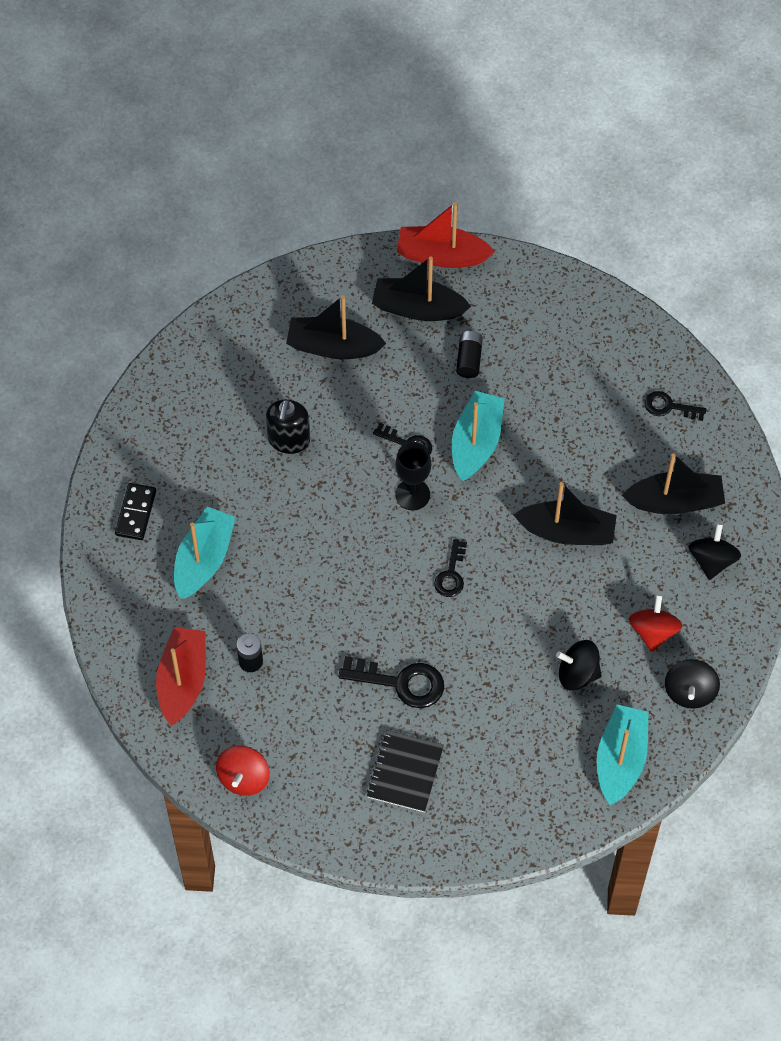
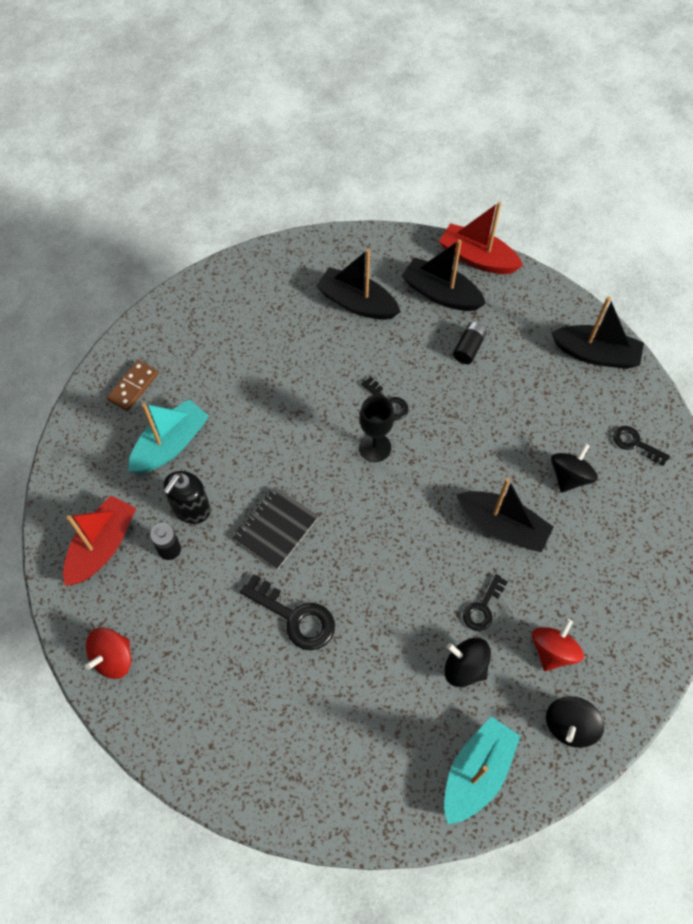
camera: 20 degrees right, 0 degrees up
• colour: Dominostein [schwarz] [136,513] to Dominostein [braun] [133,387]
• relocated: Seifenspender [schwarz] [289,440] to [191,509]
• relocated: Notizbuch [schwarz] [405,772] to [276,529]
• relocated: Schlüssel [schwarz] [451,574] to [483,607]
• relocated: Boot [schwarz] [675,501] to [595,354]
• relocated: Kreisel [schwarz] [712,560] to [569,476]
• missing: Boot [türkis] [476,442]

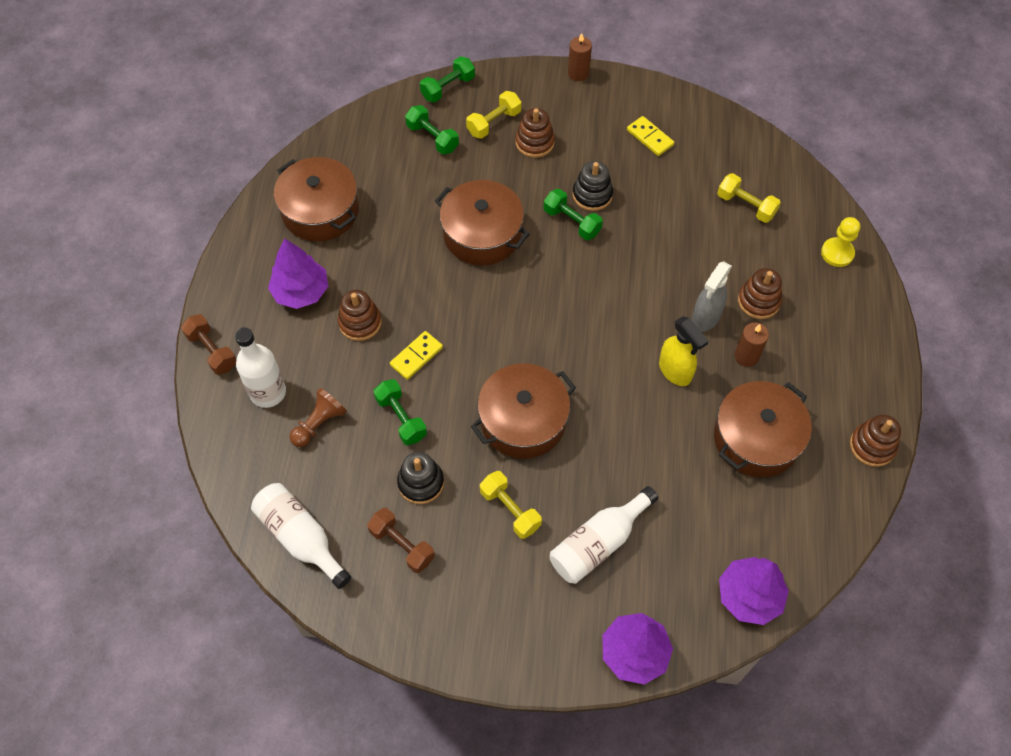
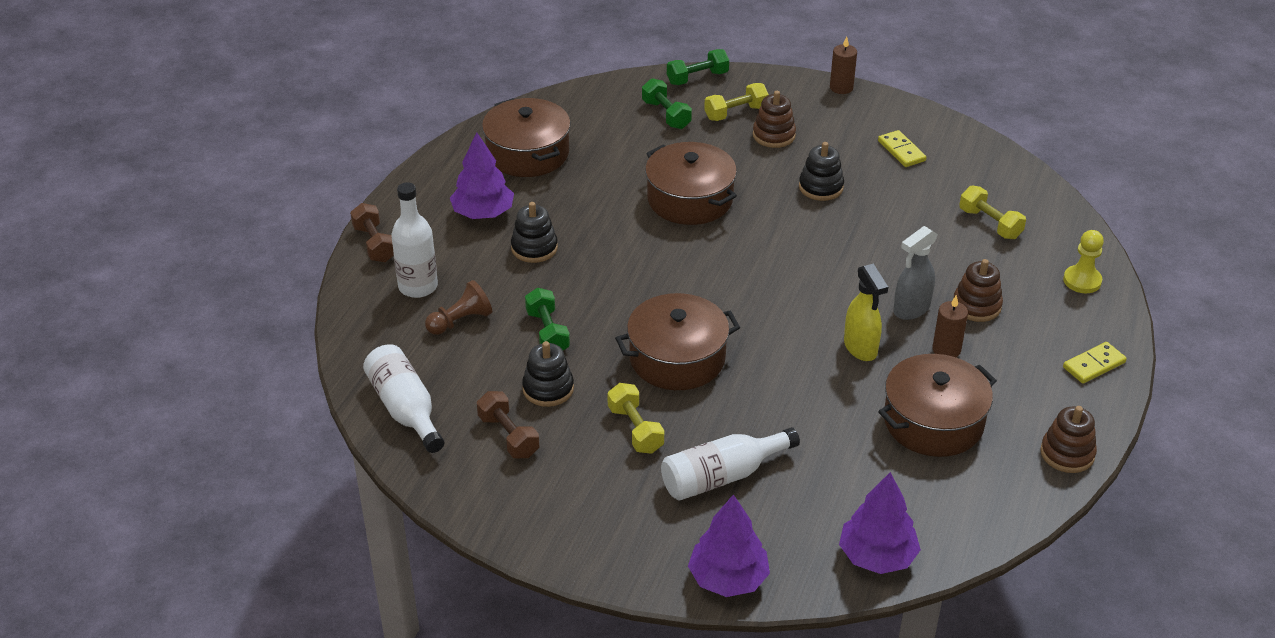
camera: 15 degrees right, 20 degrees down
• colour: Stapelspielzeug [braun] [360,322] to Stapelspielzeug [schwarz] [534,248]
• relocated: Dominostein [gelb] [416,356] to [1094,365]
• missing: Hantel [grün] [572,222]

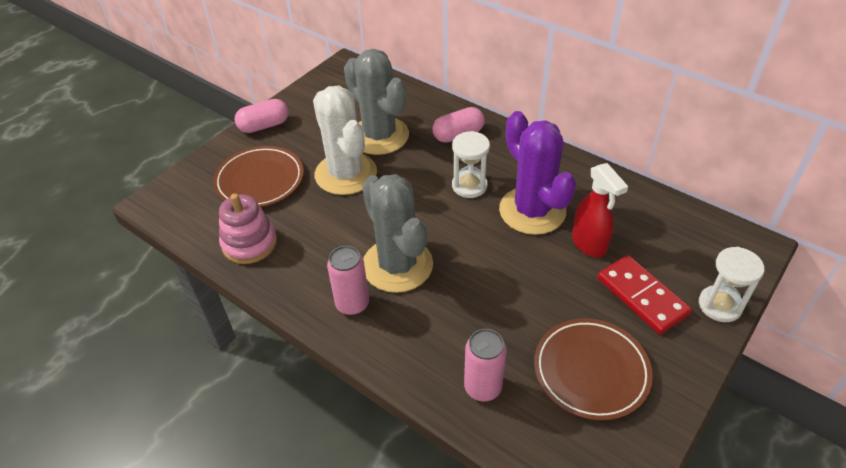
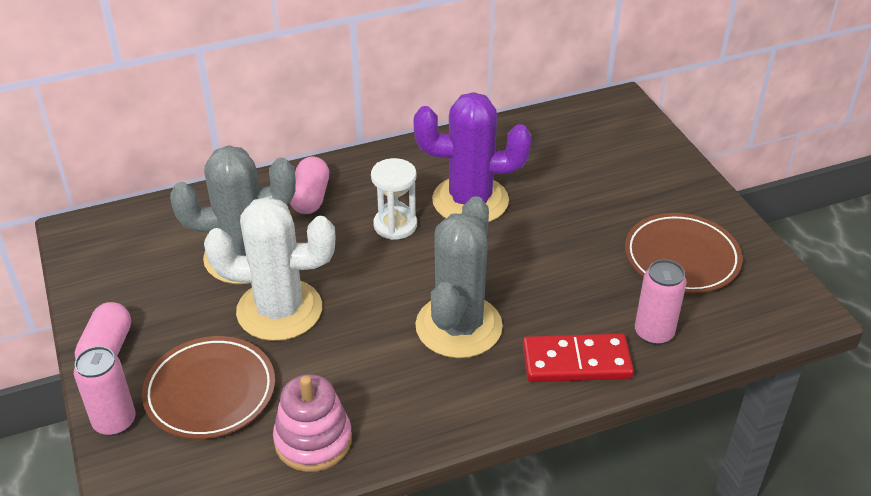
camera: 60 degrees left, 5 degrees down
• relocated: Dose [rosa] [352,304] to [114,422]
• spun: Kaktus [grau] [397,265] = [458,326] 75 degrees counterclockwise
• relocated: Dominostein [rot] [642,296] to [576,361]
• missing: Sprühflasche [rot] [589,244]
• missing: Sanduhr [weiß] [720,305]

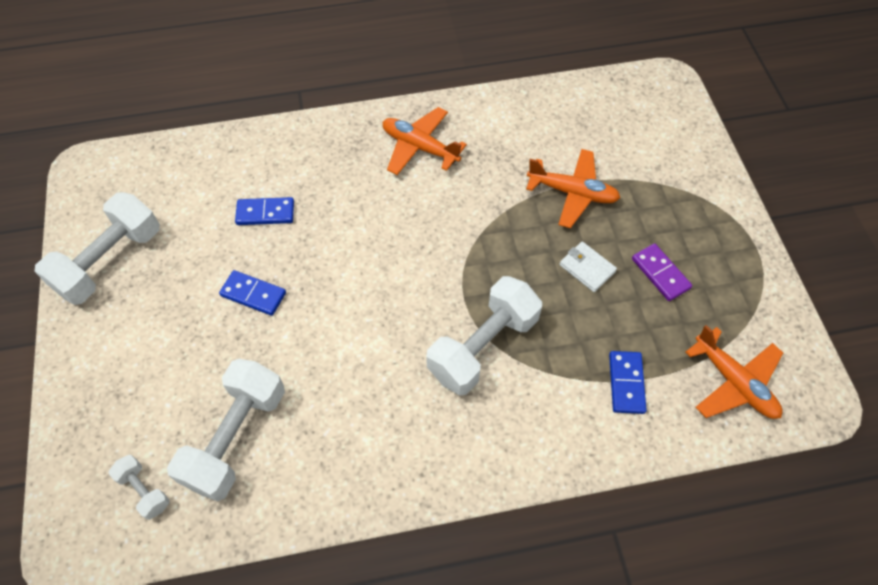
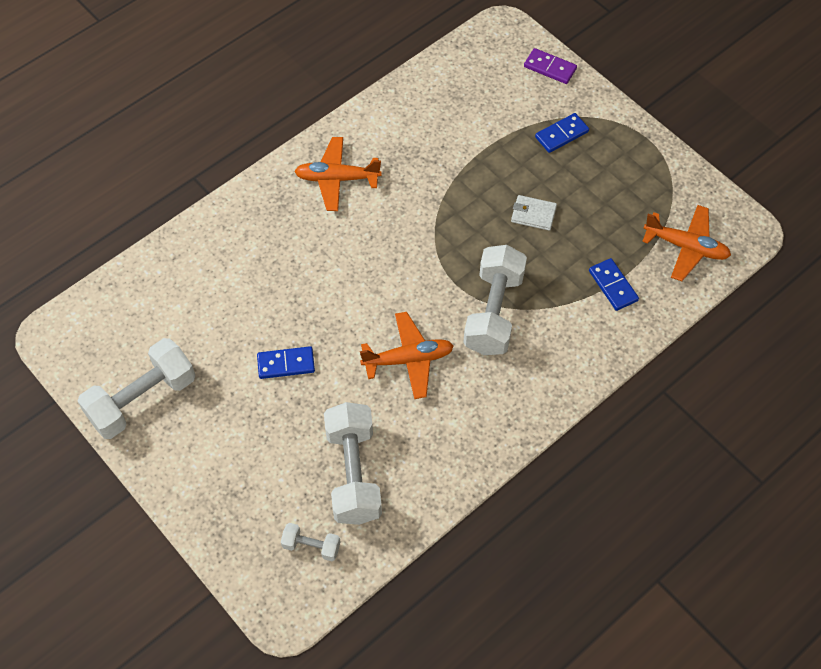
camera: 30 degrees left, 0 degrees up
• spun: Hantel [weiß] [110,261] = [142,399] 45 degrees clockwise
• relocated: Flugzeug [orange] [572,193] to [408,359]
• relocated: Dominostein [lila] [660,273] to [550,68]
• relocated: Dominostein [blau] [265,213] to [561,134]

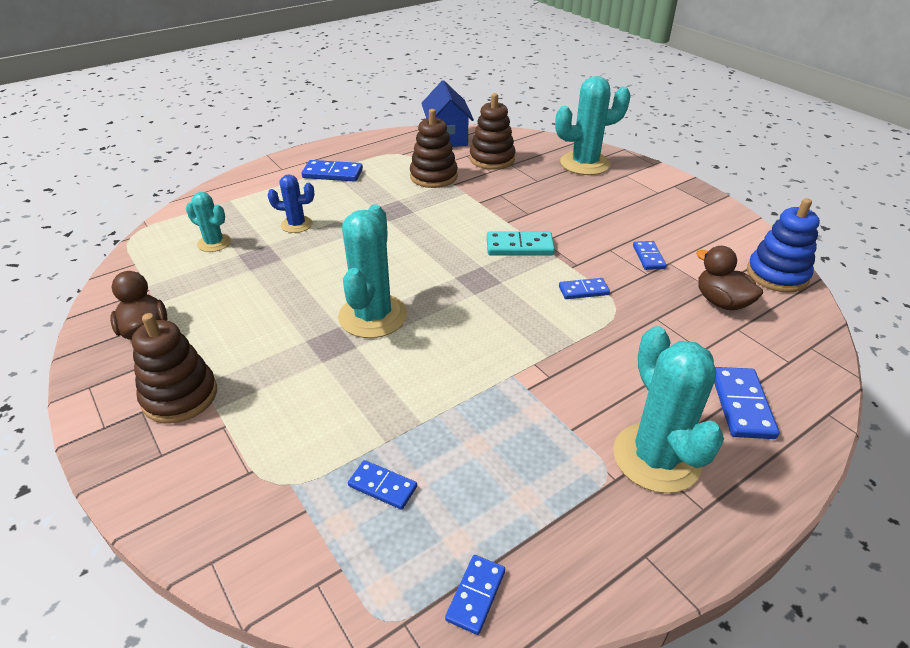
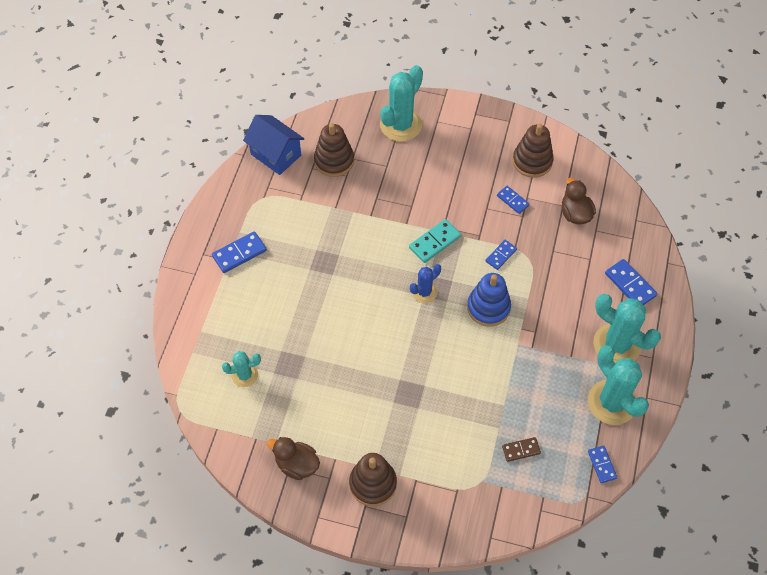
camera: 40 degrees left, 20 degrees up
• relocated: Kaktus [blau] [296,224] to [424,292]
• relocated: Stapelspielzeug [blau] [777,275] to [488,307]
• colour: Dominostein [blau] [382,486] to Dominostein [braun] [521,450]
• relocated: Stapelspielzeug [braun] [433,176] to [532,161]
• spun: Ente [braun] [721,302] = [575,214] 60 degrees clockwise
• relocated: Kaktus [türkis] [373,316] to [612,402]

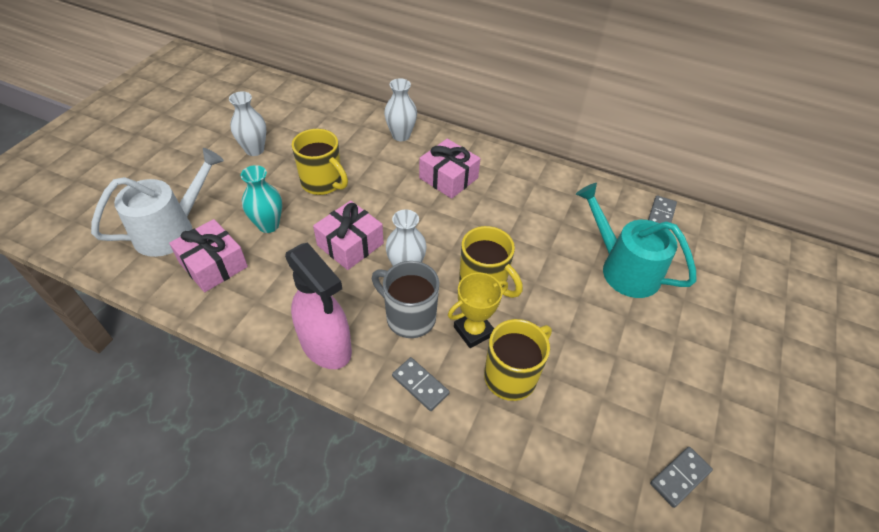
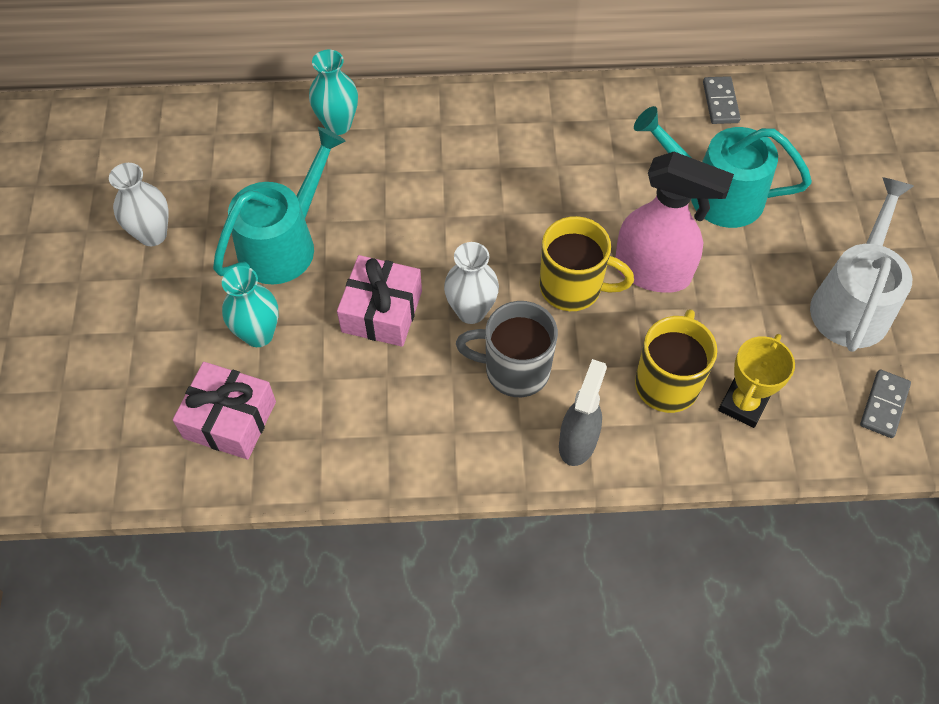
camera: 25 degrees left, 10 degrees up
• exchanged: Tasse [gelb] [323,183] to Gießkanne [türkis] [285,243]
• colour: Vase [weiß] [401,135] to Vase [türkis] [338,124]
• exchanged: Dominostein [grau] [420,385] to Sprühflasche [grau] [578,441]
• relocated: Sprühflasche [rosa] [326,346] to [653,272]
• relocated: Pokal [gelb] [473,331] to [743,404]
• relocated: Gießkanne [weiß] [172,229] to [852,302]
• missing: Geschenk [rosa] [448,178]

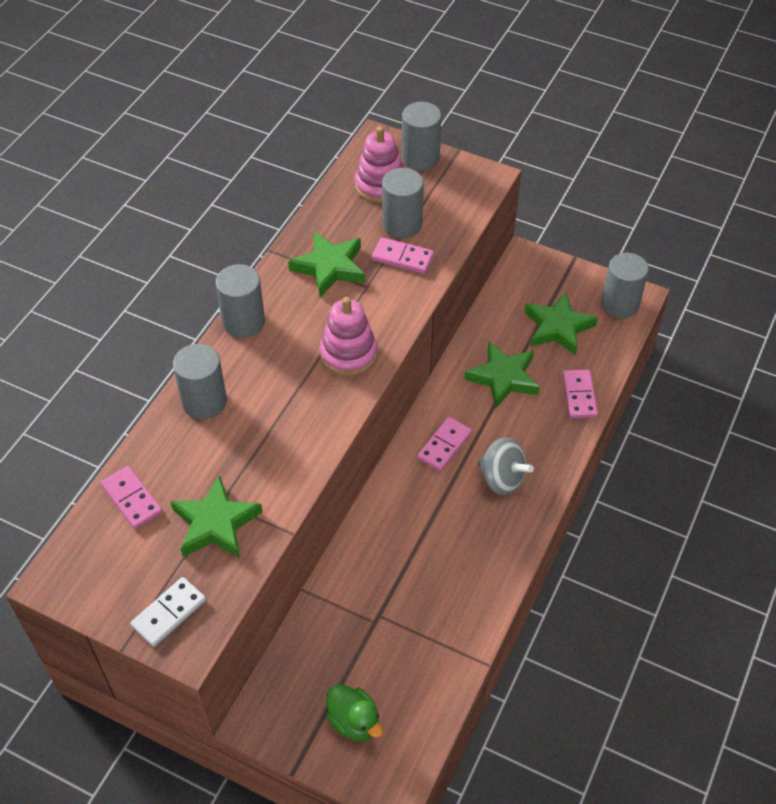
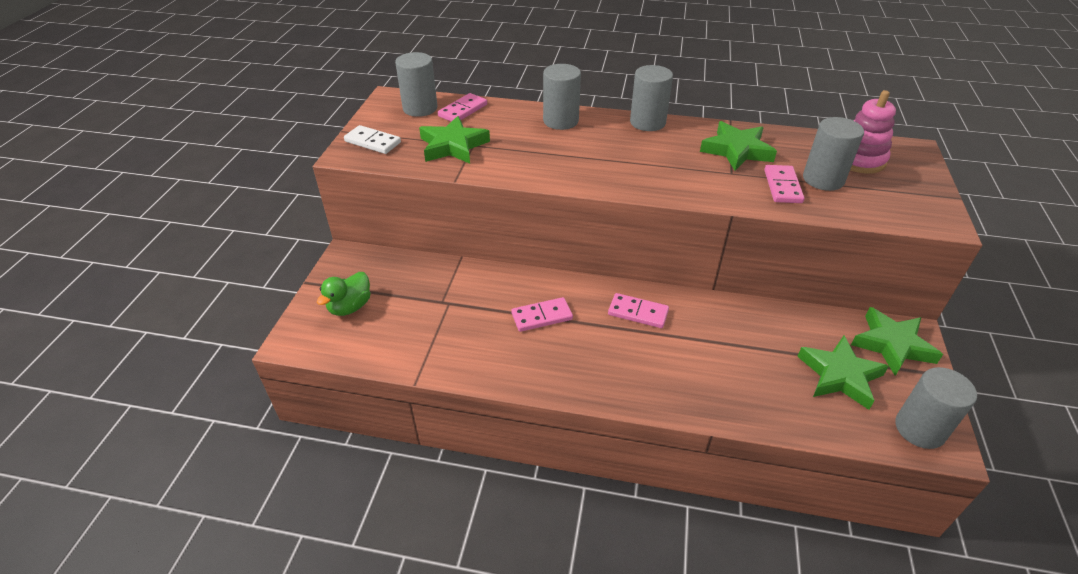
camera: 75 degrees right, 10 degrees down
• relocated: Vollzylinder [grau] [420,158] to [420,108]
• relocated: Dominostein [rosa] [579,395] to [542,316]
• relocated: Stern [grün] [503,378] to [892,345]
• missing: Stapelspielzeug [rosa] [348,354]
• missing: Kreisel [grau] [502,479]

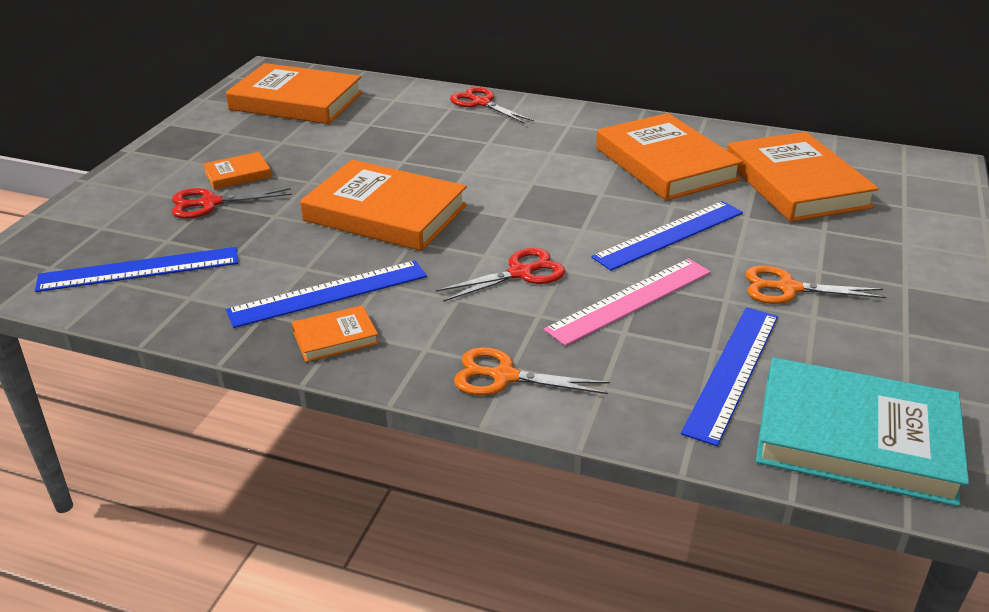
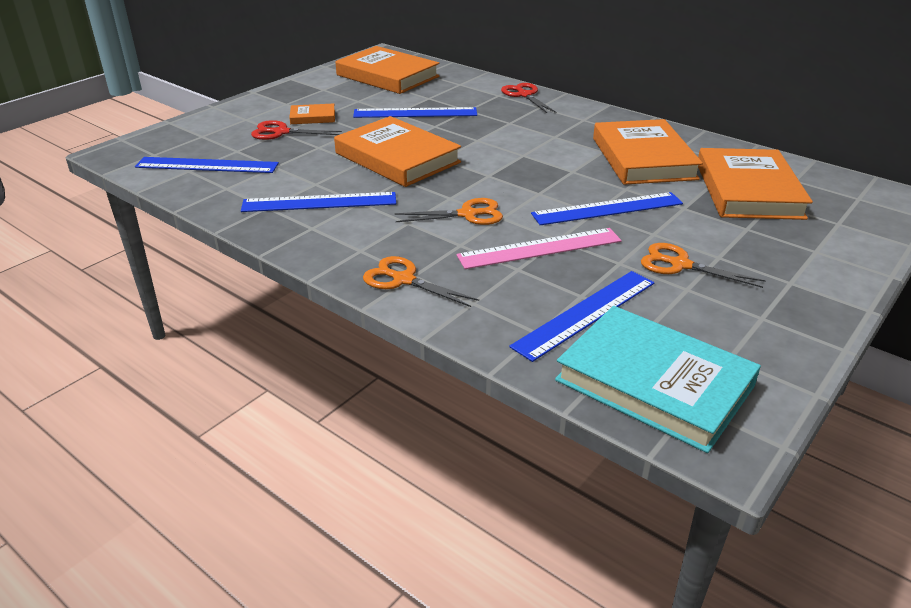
camera: 20 degrees right, 0 degrees up
• appeared: Lineal [blau] [415,113]
• colour: Schere [rot] [520,273] to Schere [orange] [467,214]
• missing: Buch [orange] [335,337]

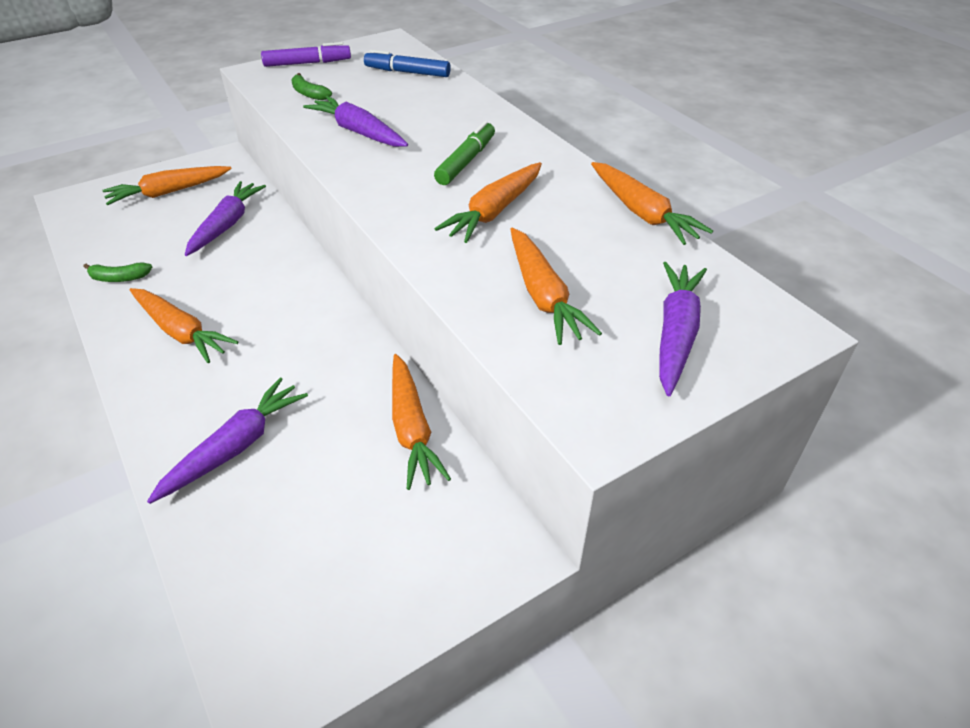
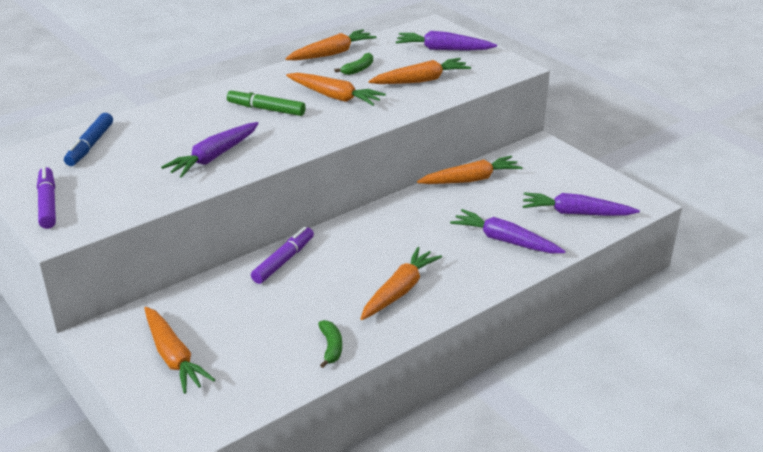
camera: 95 degrees left, 10 degrees down
• appeared: Filzstift [lila] [283,261]
• relocated: Banane [grün] [309,94] to [358,69]
• relocated: Karotte [lila] [227,224] to [575,213]

